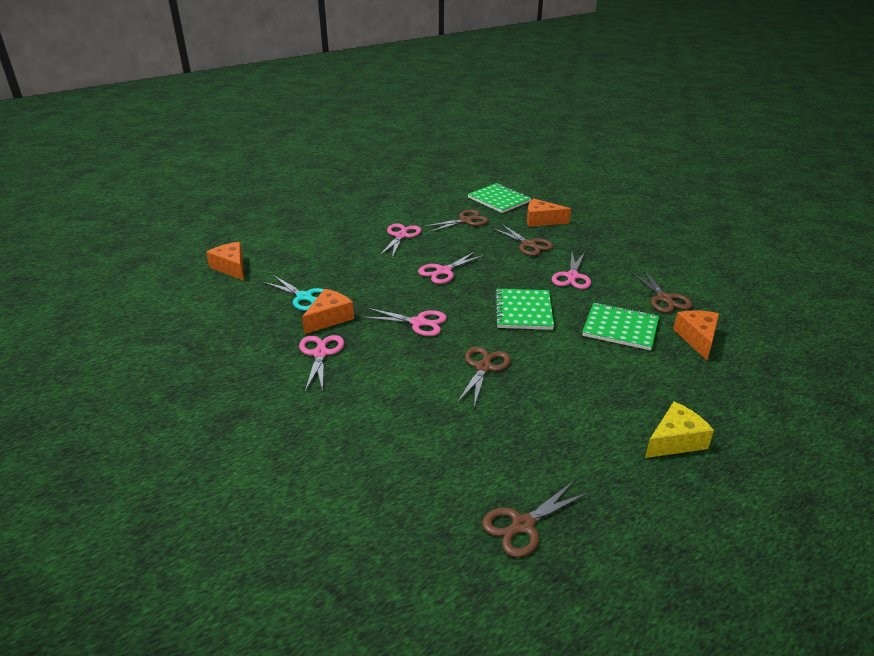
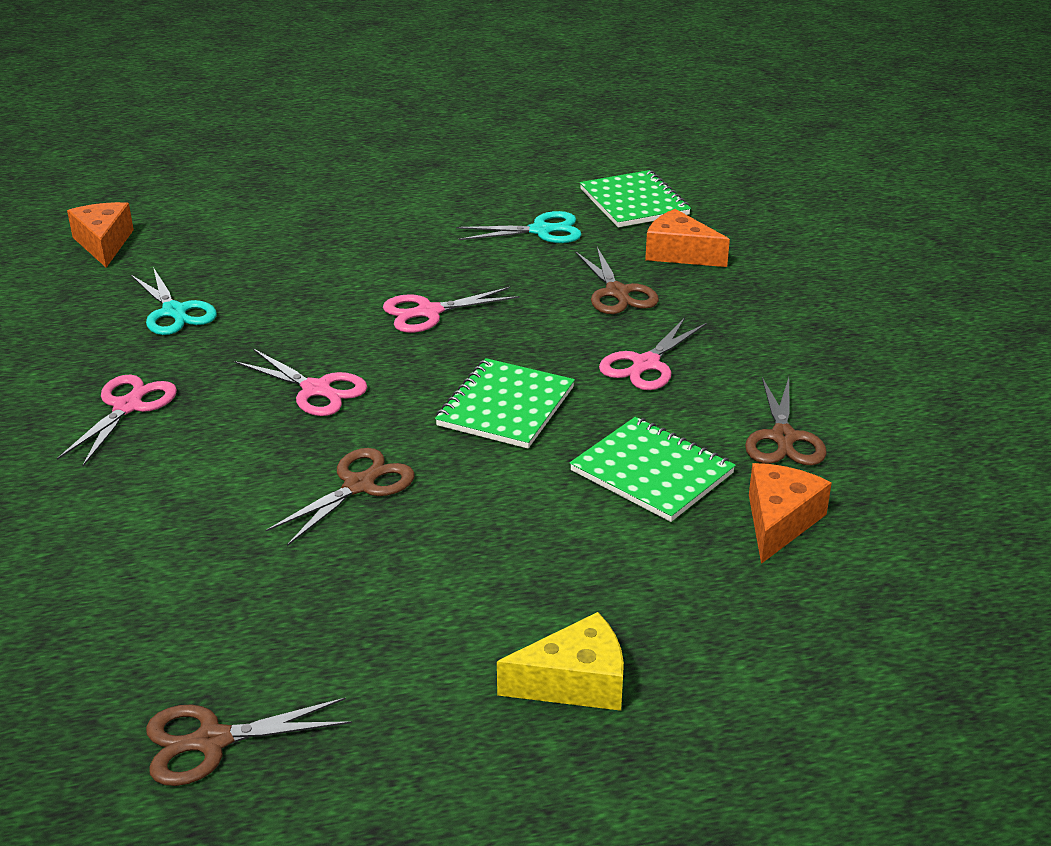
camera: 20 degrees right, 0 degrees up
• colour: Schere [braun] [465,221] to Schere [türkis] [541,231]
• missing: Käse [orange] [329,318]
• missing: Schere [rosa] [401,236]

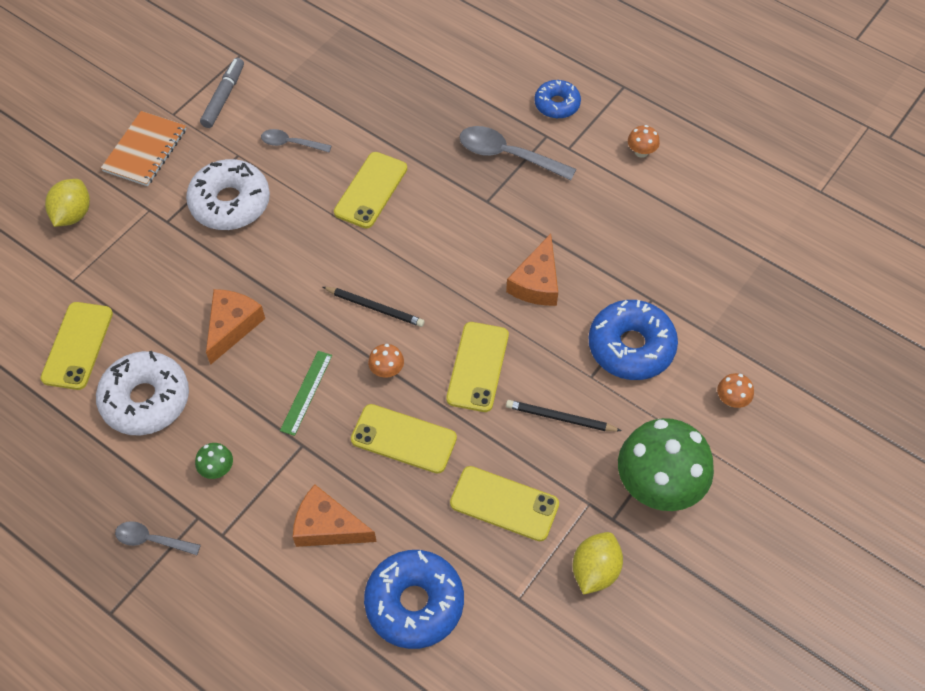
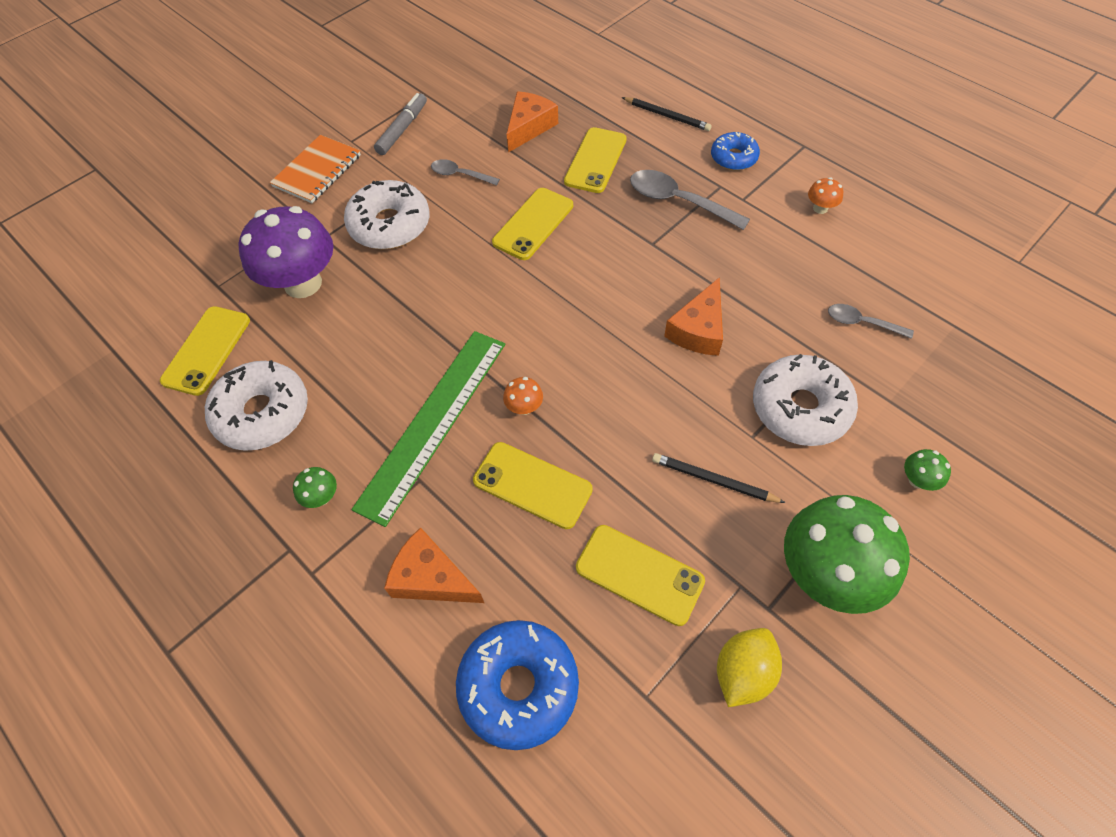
camera: 10 degrees right, 0 degrees up
• appeared: Pilz [lila] [303,283]
• size: Lineal [grün] [306,392] = [433,422] x2.17
• relocated: Käse [orange] [232,326] to [529,127]
• relocated: Handy [gelb] [477,367] to [595,160]
• relocated: Bleistift [schwarz] [375,307] to [667,116]
• colour: Donut [blau] [631,347] to Donut [weiß] [800,408]
• relocated: Löffel [grau] [152,540] to [862,323]
• colour: Pilz [orange] [731,400] to Pilz [grün] [917,480]
• missing: Zitrone [gelb] [73,214]

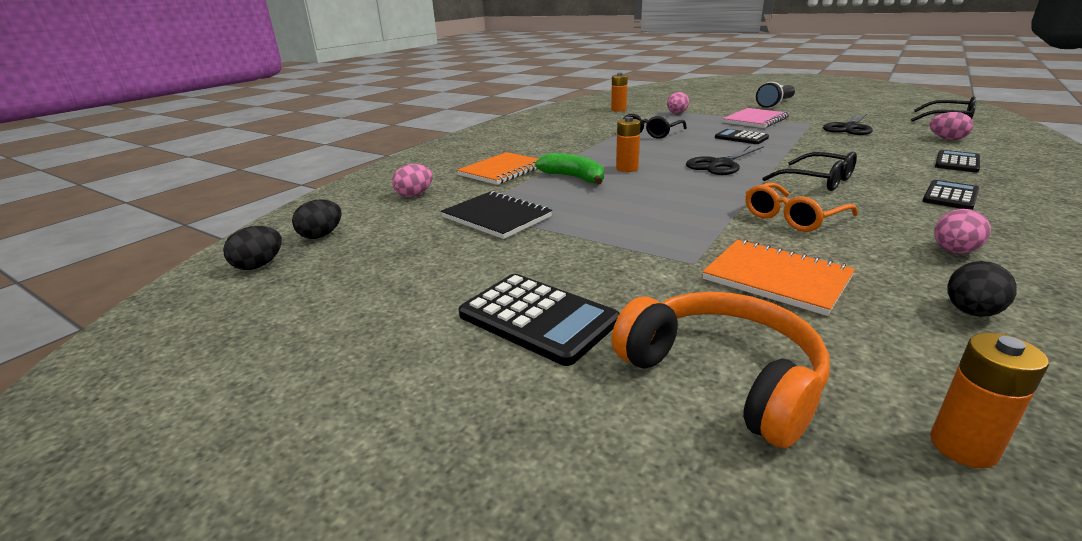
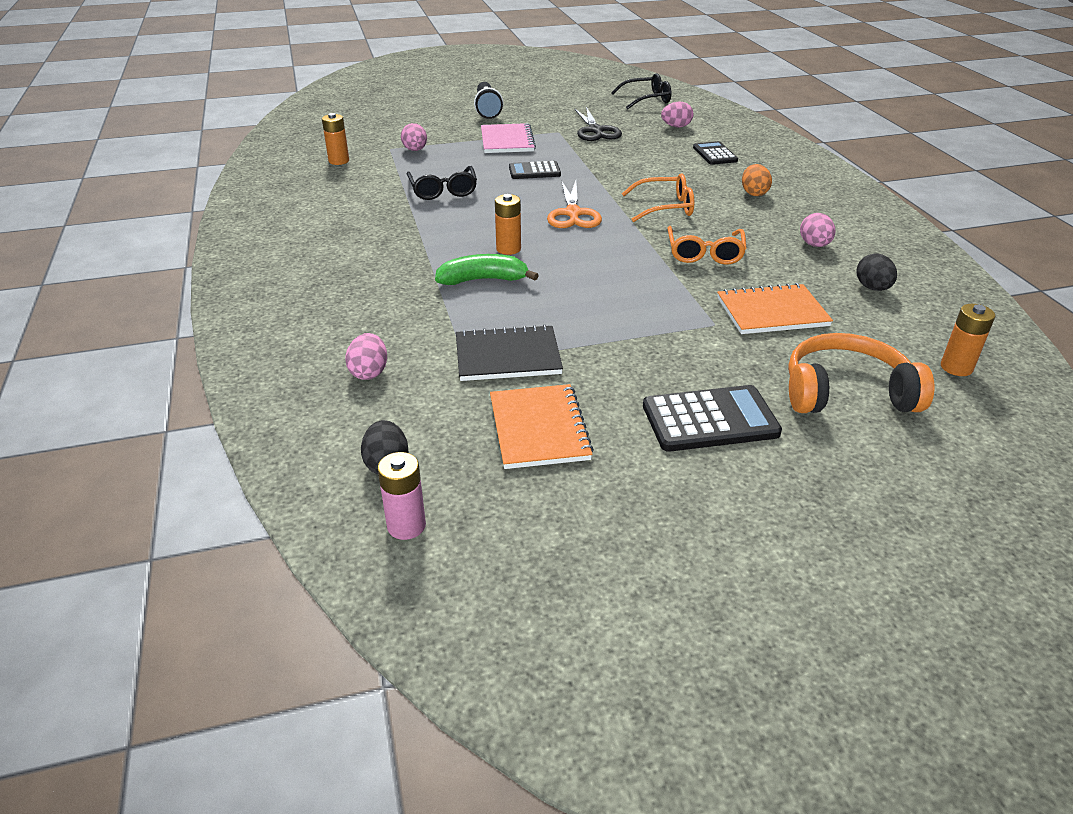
camera: 50 degrees left, 10 degrees up
• exchanged: Ei [schwarz] [259,265] to Batterie [rosa] [406,526]
• relocated: Notizbuch [orange] [502,170] to [539,428]
• colour: Schere [schwarz] [720,164] to Schere [orange] [573,213]
• colour: Brille [schwarz] [817,181] to Brille [orange] [665,207]
• exchanged: Taschenrechner [schwarz] [950,196] to Ei [orange] [754,193]

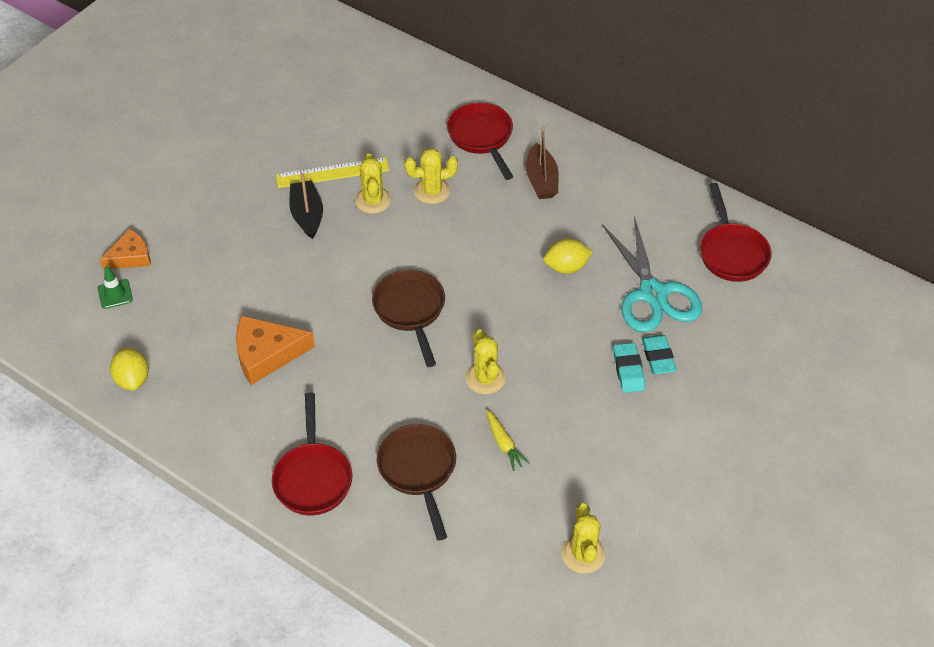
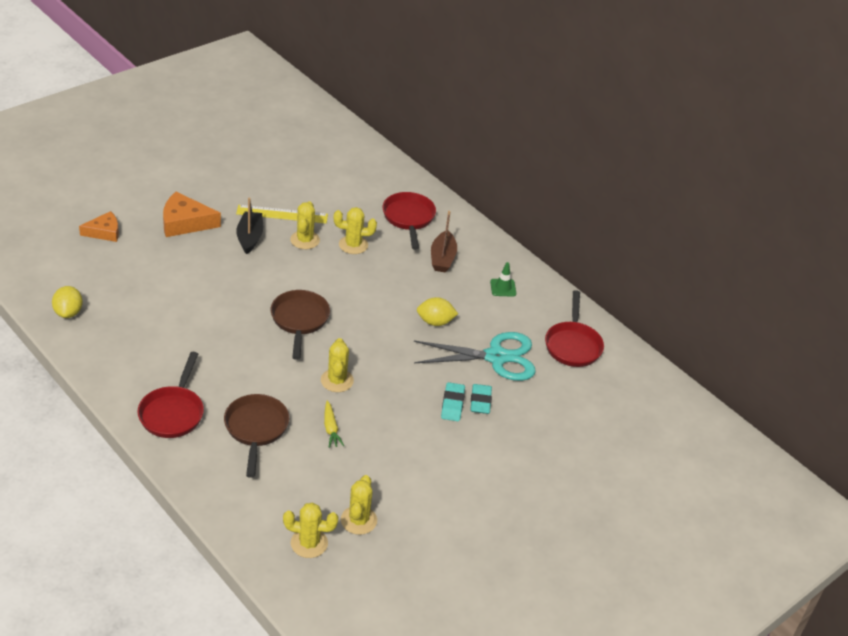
camera: 10 degrees right, 10 degrees down
• relocated: Käse [orange] [266,354] to [185,222]
• appeared: Kaktus [gelb] [309,543]
• spun: Schere [türkis] [653,294] = [496,357] 90 degrees counterclockwise
• relocated: Leitkegel [grün] [115,294] to [503,288]

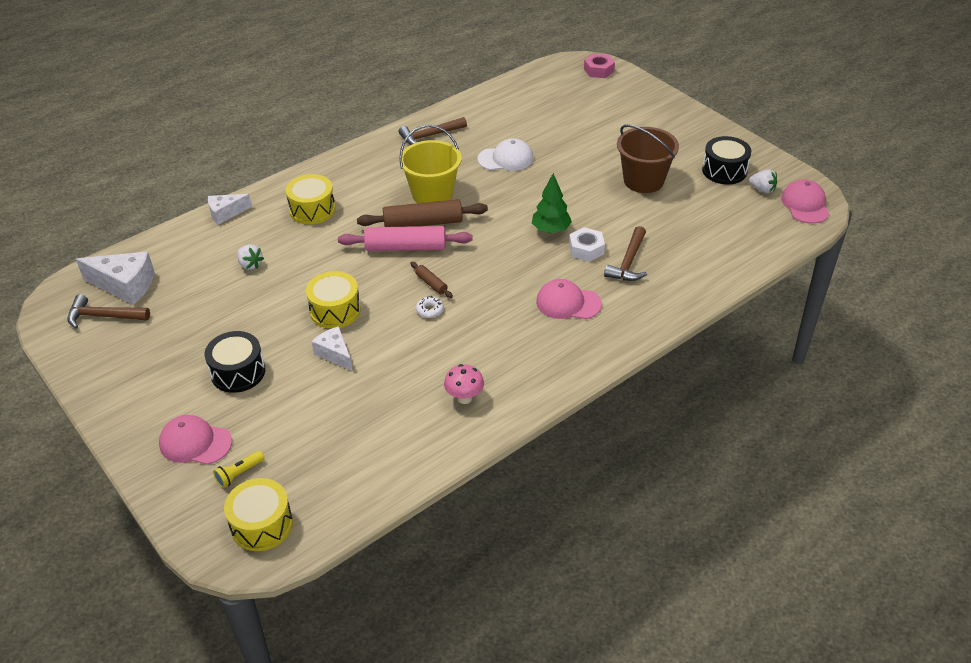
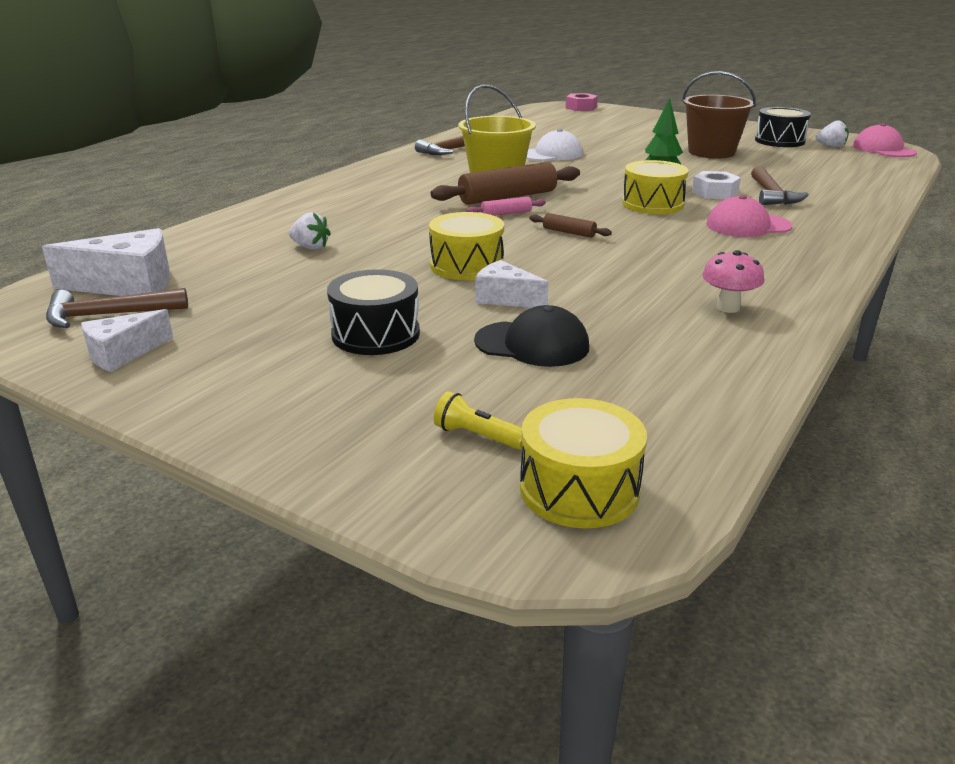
camera: 20 degrees left, 15 degrees down
• relocated: Käse [weiß] [226,213] to [123,354]
• spun: Taschenlampe [gelb] [239,474] = [477,436] 90 degrees clockwise
• size: Nudelholz [rosa] [406,247] = [506,213] x0.48
• appeared: Kappe [schwarz] [532,344]
• relocated: Trommel [gelb] [312,209] to [652,204]
• missing: Kappe [rosa] [195,443]
• missing: Donut [weiß] [430,310]

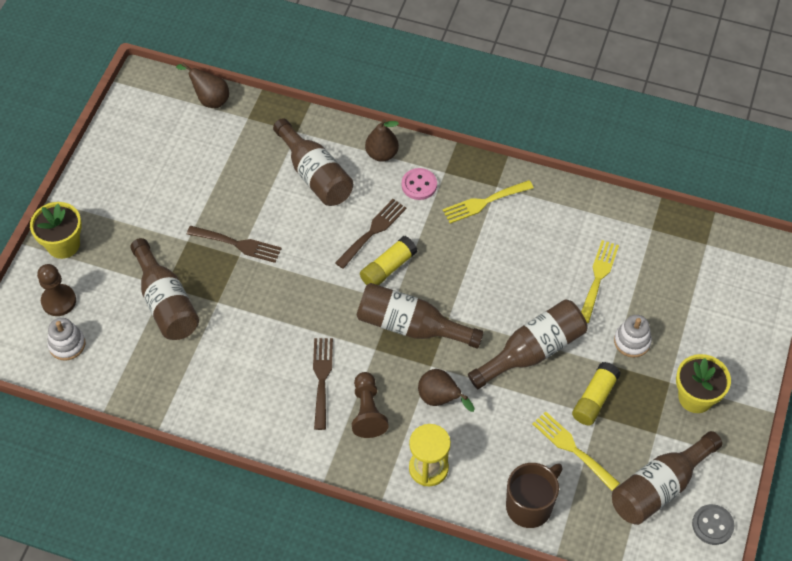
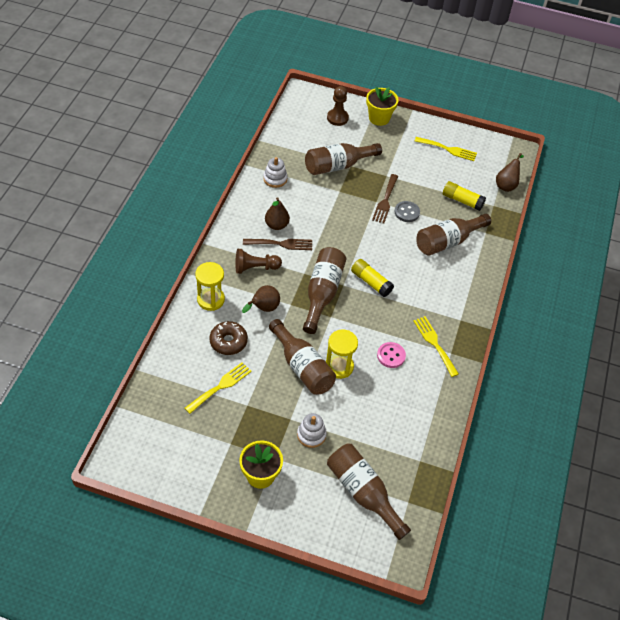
camera: 85 degrees right, 5 degrees down
• appeared: Donut [braun] [228,342]
• relocated: Stapelspielzeug [weiß] [67,344] to [275,179]
• relocated: Birne [braun] [382,154] to [276,225]
• appeared: Sanduhr [gelb] [339,366]
• relocated: Flasche [braun] [659,487] to [363,493]
• relocated: Knopf [rosa] [419,185] to [391,356]
• relocated: Knopf [grau] [712,525] to [407,212]
• relocated: Gabel [gelb] [598,277] to [448,149]
• relocated: Klebestift [gelb] [594,399] to [462,201]
• missing: Gabel [braun] [373,231]
• missing: Tasse [braun] [530,506]

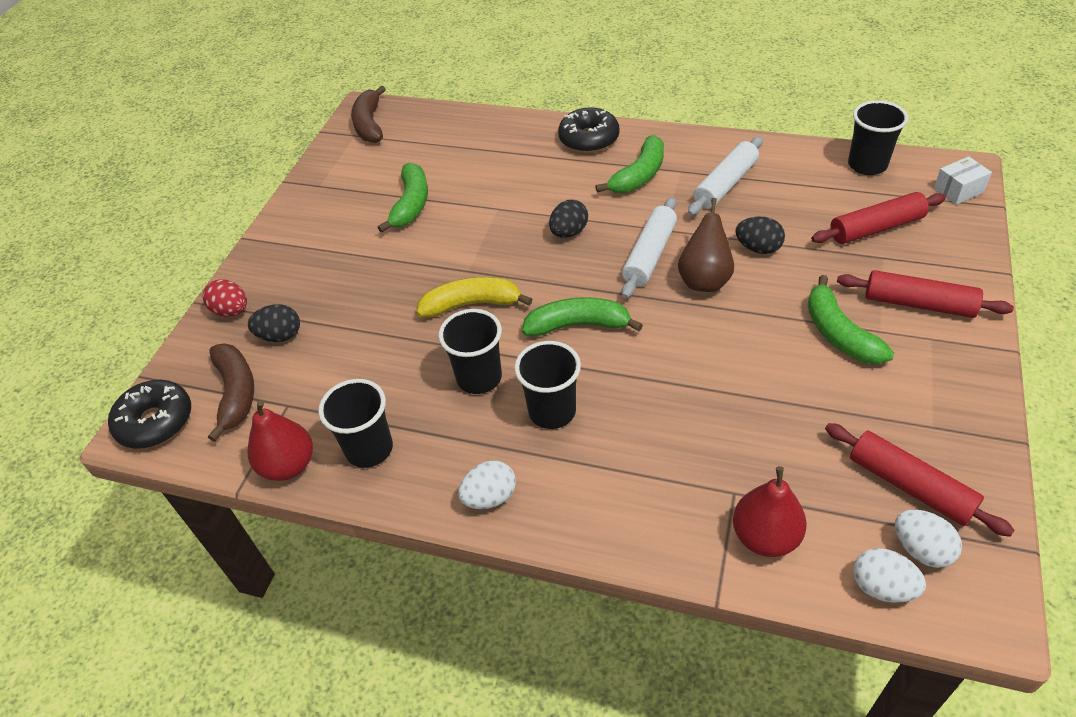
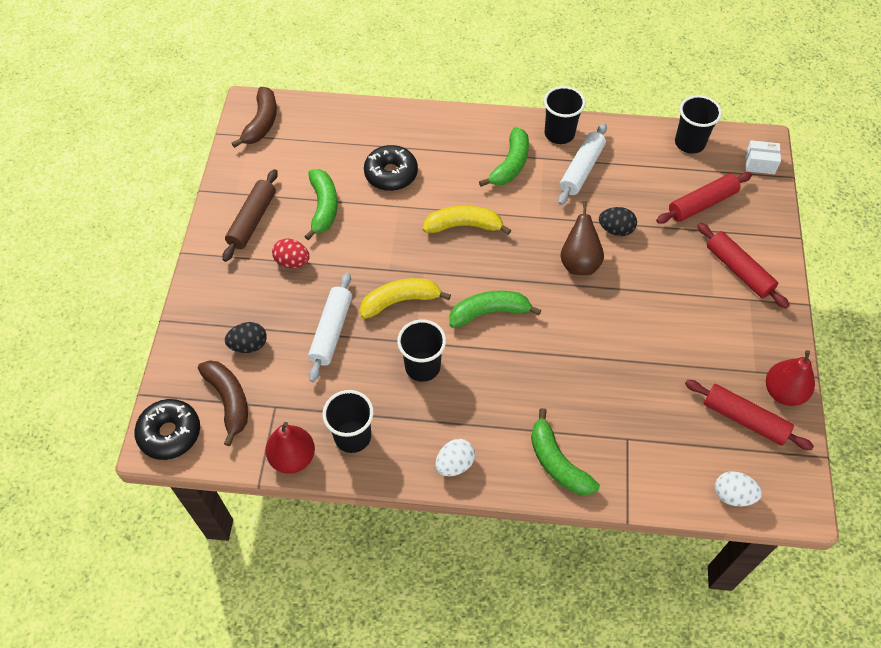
camera: 15 degrees left, 10 degrees up
• appeared: Nudelholz [braun] [252,220]
• spun: Banane [braun] [370,124] = [261,123] 150 degrees counterclockwise
• relocated: Ei [rot] [231,311] to [292,262]
• relocated: Nudelholz [weiß] [649,255] to [331,331]
• relocated: Donut [schwarz] [589,139] to [391,174]
• exchanged: Ei [schwarz] [569,232] to Banane [gelb] [464,226]
• relocated: Banane [grün] [839,333] to [557,462]
• relocated: Becher [schwarz] [552,411] to [559,134]
• spun: Nudelholz [rot] [918,304] = [738,270] 45 degrees clockwise
• spun: Schachtel [weiß] [958,190] = [759,163] 45 degrees clockwise
• relocated: Birne [rot] [765,537] to [783,392]
• missing: Ei [weiß] [921,549]

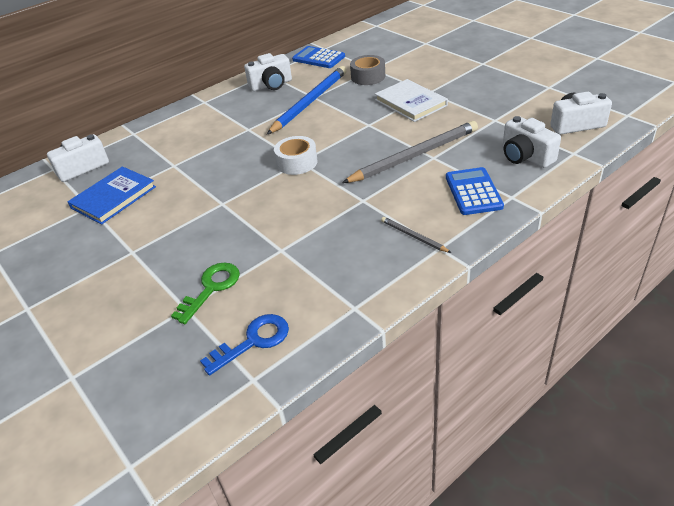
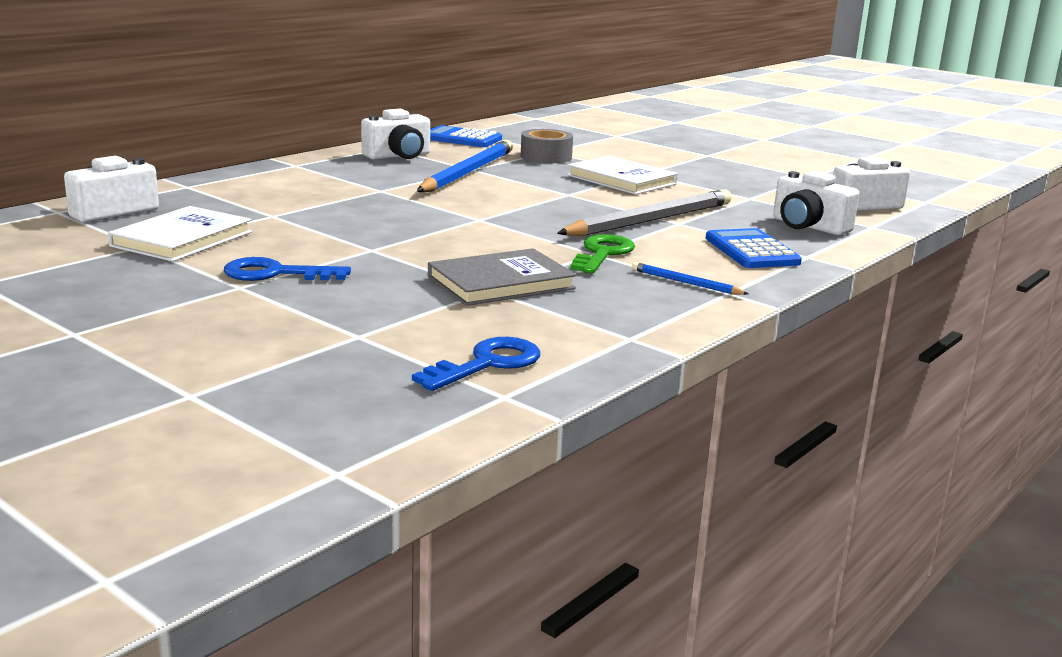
camera: 15 degrees left, 20 degrees down
• colour: Buch [blau] [113,197] to Buch [weiß] [182,239]
• appeared: Schlüssel [blau] [276,274]
• appeared: Buch [grau] [500,283]
• relocated: Schlüssel [grün] [211,288] to [602,254]
• colour: Bleistift [grau] [413,236] to Bleistift [blau] [685,283]
• missing: Klebeband [weiß] [297,162]

